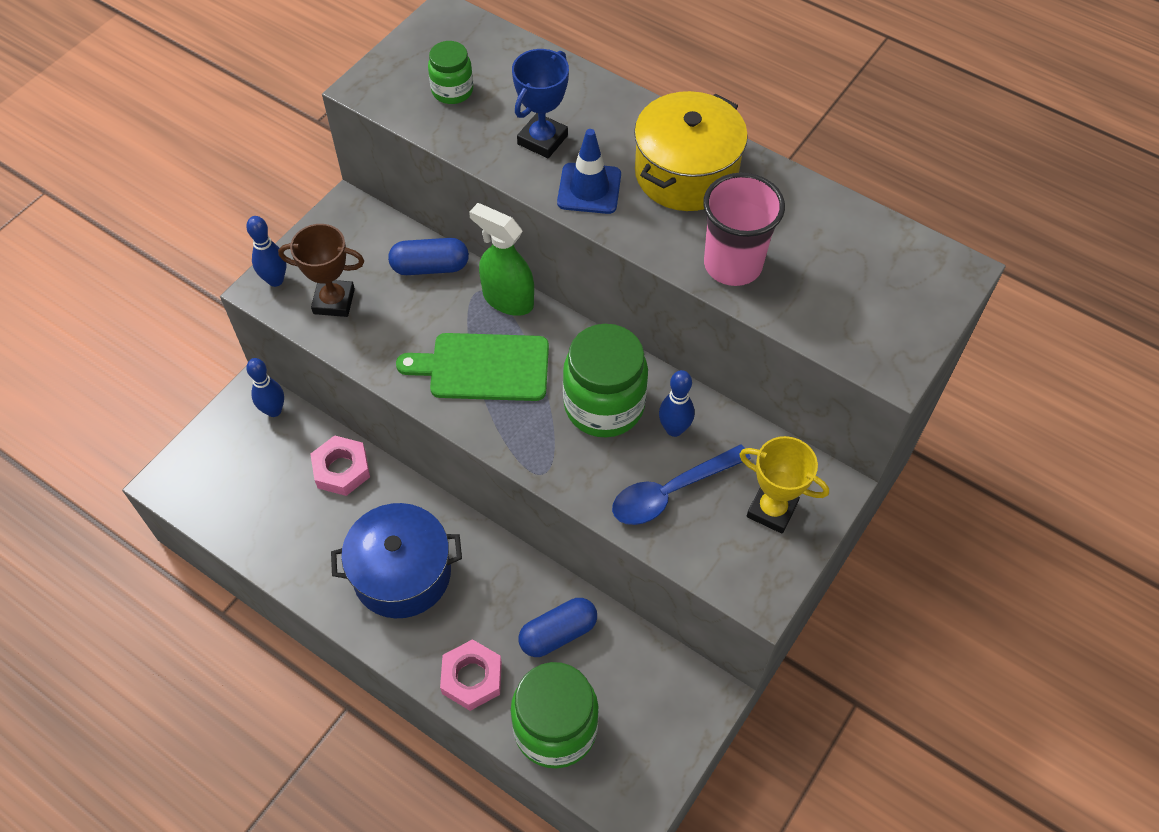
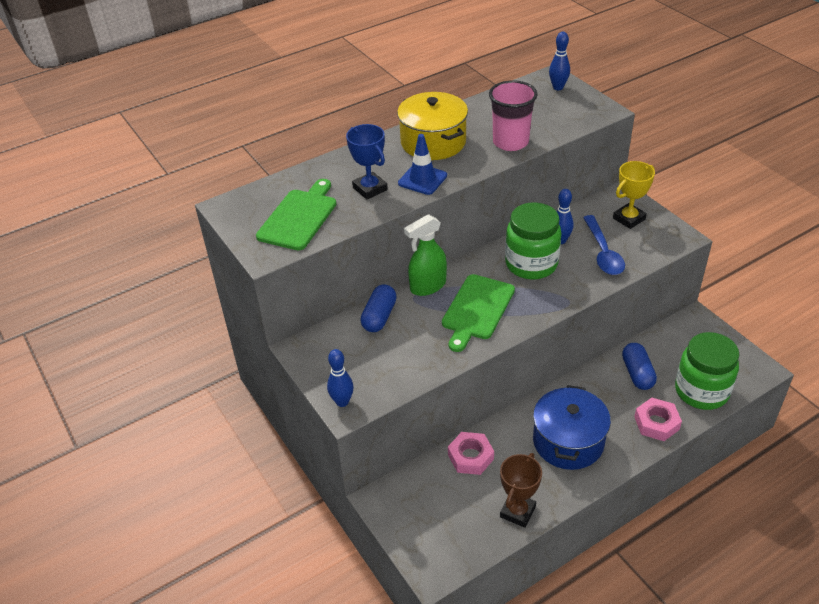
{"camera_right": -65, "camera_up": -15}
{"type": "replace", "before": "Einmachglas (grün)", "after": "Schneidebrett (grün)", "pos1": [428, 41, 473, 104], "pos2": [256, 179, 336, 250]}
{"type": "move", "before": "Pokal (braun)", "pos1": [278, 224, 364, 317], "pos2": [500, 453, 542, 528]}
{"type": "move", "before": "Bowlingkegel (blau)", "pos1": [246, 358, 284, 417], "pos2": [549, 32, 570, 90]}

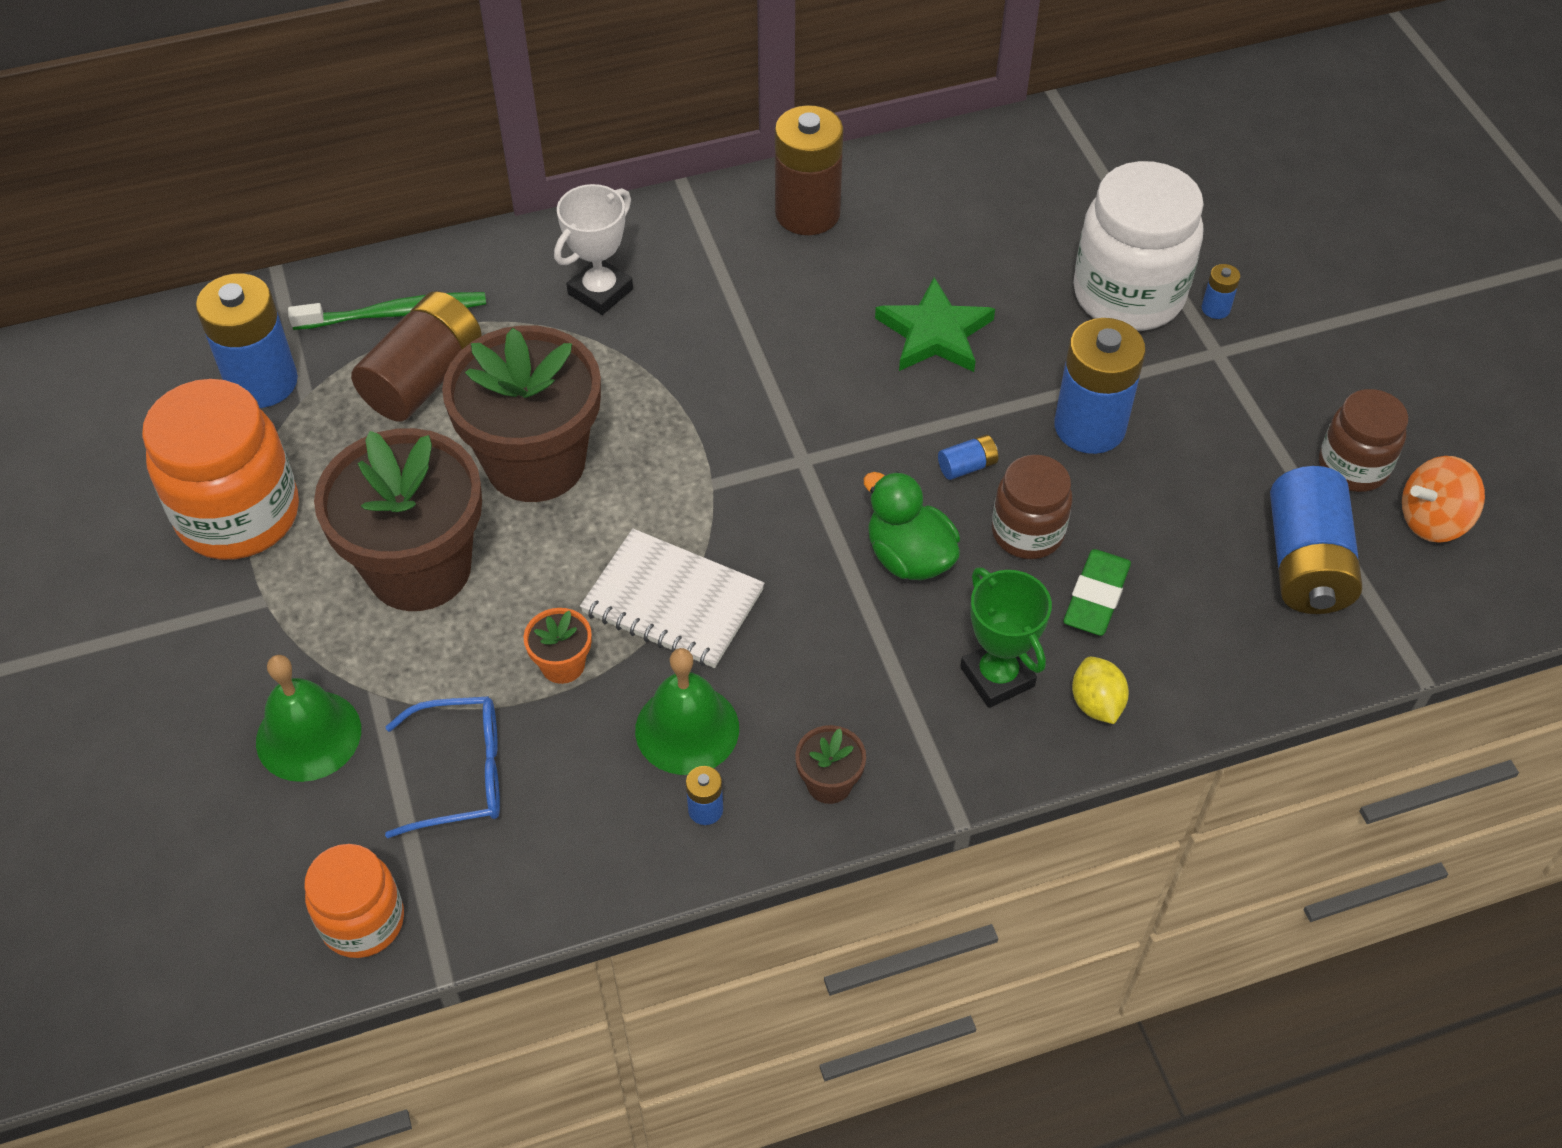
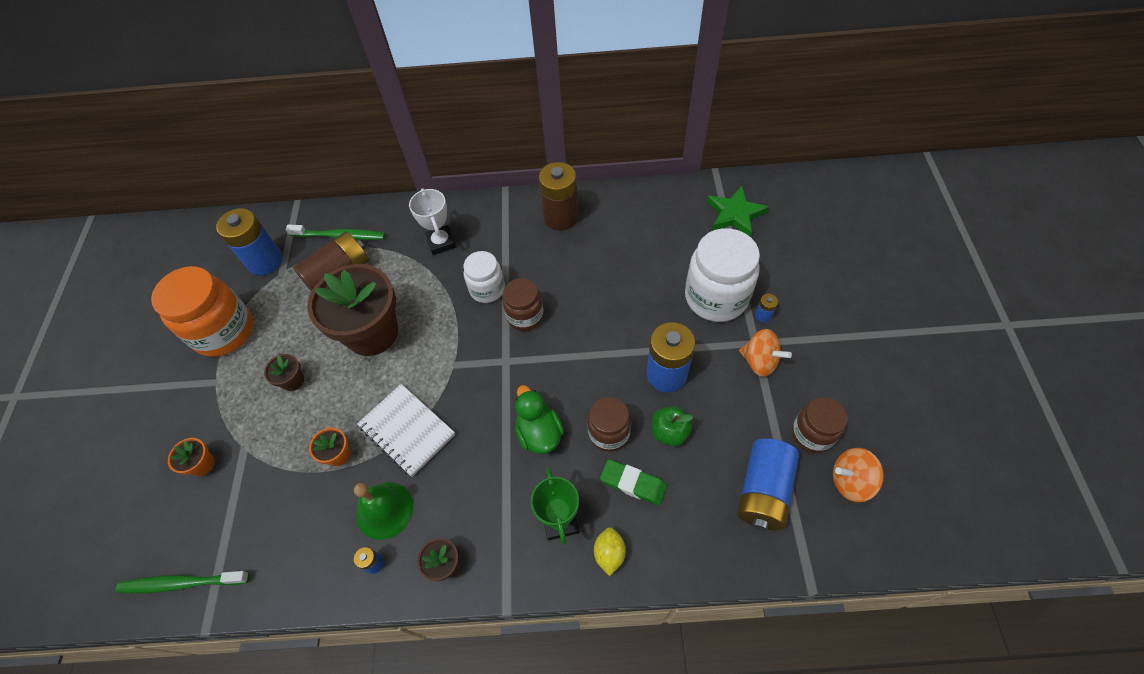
{"camera_right": 20, "camera_up": 5}
{"type": "replace", "before": "Einmachglas (orange)", "after": "Zahnbürste (grün)", "pos1": [304, 844, 404, 958], "pos2": [116, 571, 249, 594]}
{"type": "replace", "before": "Glocke (grün)", "after": "Blumentopf (orange)", "pos1": [256, 655, 361, 782], "pos2": [168, 438, 215, 476]}
{"type": "resize", "before": "Blumentopf (braun)", "pos1": [314, 428, 482, 611], "pos2": [264, 354, 304, 391], "scale": 0.41}
{"type": "rotate", "before": "Pokal (weiß)", "pos1": [554, 184, 633, 315], "pos2": [409, 188, 456, 255], "turn": -75}
{"type": "insert", "after": "Einmachglas (weiß)", "pos2": [464, 251, 505, 303]}
{"type": "insert", "after": "Einmachglas (braun)", "pos2": [503, 278, 544, 331]}
{"type": "rotate", "before": "Radiergummi (grün)", "pos1": [1063, 549, 1131, 636], "pos2": [600, 459, 667, 506], "turn": 75}
{"type": "insert", "after": "Apfel (grün)", "pos2": [652, 406, 693, 446]}
{"type": "move", "before": "Stern (grün)", "pos1": [875, 277, 995, 372], "pos2": [707, 186, 769, 237]}
{"type": "insert", "after": "Kreisel (orange)", "pos2": [739, 329, 792, 377]}
{"type": "delete", "before": "Brille (blau)", "pos1": [385, 696, 500, 838]}
{"type": "delete", "before": "Batterie (blau)", "pos1": [938, 435, 998, 480]}

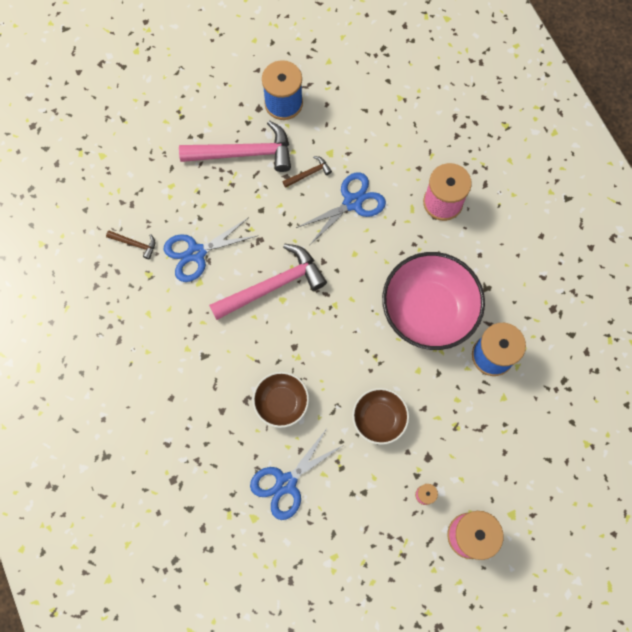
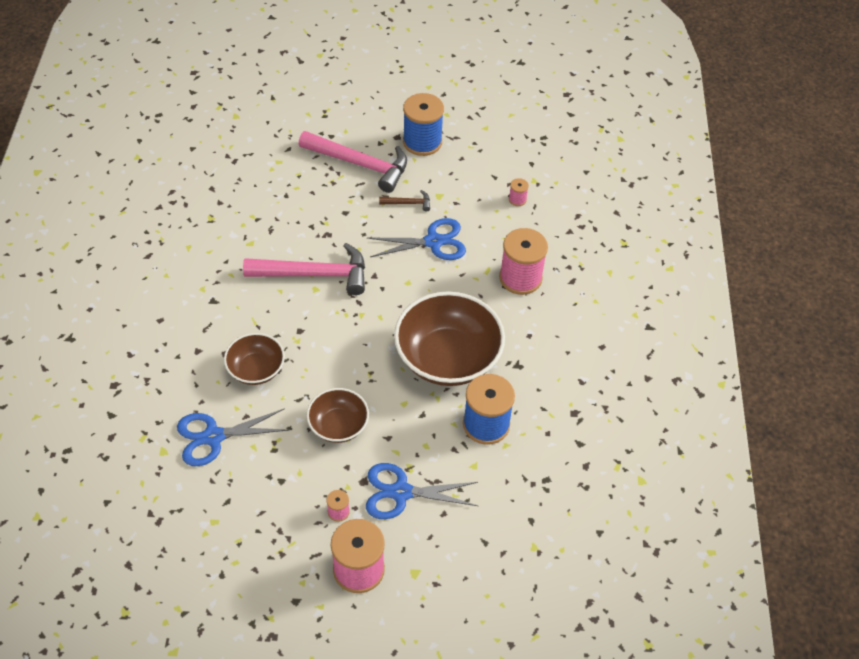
{"camera_right": 25, "camera_up": -20}
{"type": "move", "before": "Schere (blau)", "pos1": [164, 217, 259, 282], "pos2": [366, 463, 478, 519]}
{"type": "recolor", "before": "Schüssel (rosa)", "after": "Schüssel (braun)", "pos1": [382, 252, 485, 350], "pos2": [394, 291, 505, 386]}
{"type": "insert", "after": "Garnrolle (rosa)", "pos2": [509, 178, 529, 206]}
{"type": "delete", "before": "Hammer (braun)", "pos1": [106, 230, 155, 260]}

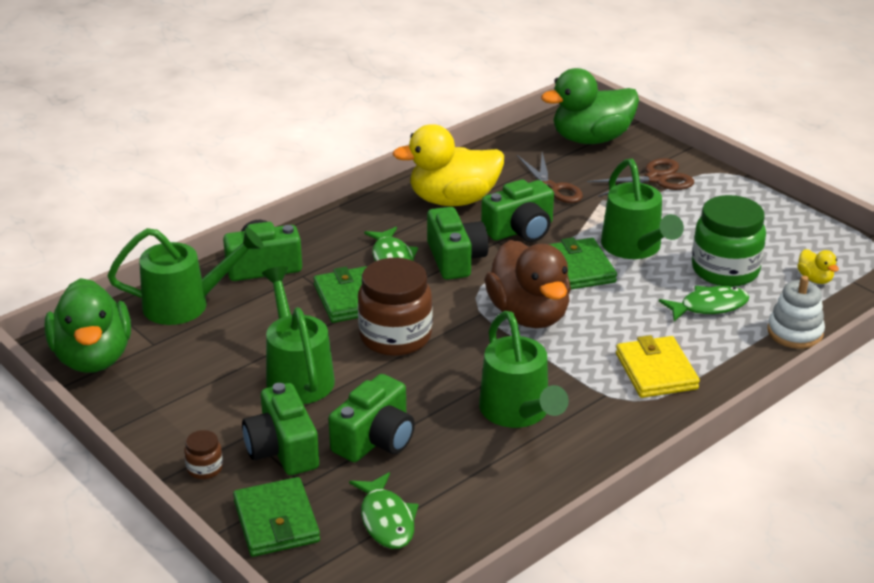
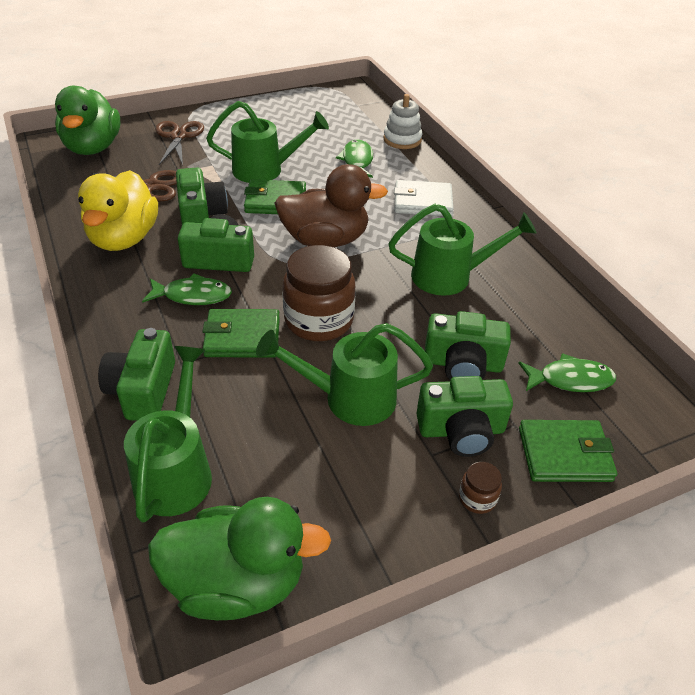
{"camera_right": -75, "camera_up": 10}
{"type": "recolor", "before": "Geldbörse (gelb)", "after": "Geldbörse (weiß)", "pos1": [616, 335, 700, 398], "pos2": [394, 180, 454, 216]}
{"type": "rotate", "before": "Kamera (grün)", "pos1": [328, 374, 415, 462], "pos2": [425, 311, 511, 380], "turn": 135}
{"type": "delete", "before": "Einmachglas (grün)", "pos1": [692, 195, 766, 287]}
{"type": "delete", "before": "Ente (gelb)", "pos1": [797, 249, 839, 284]}

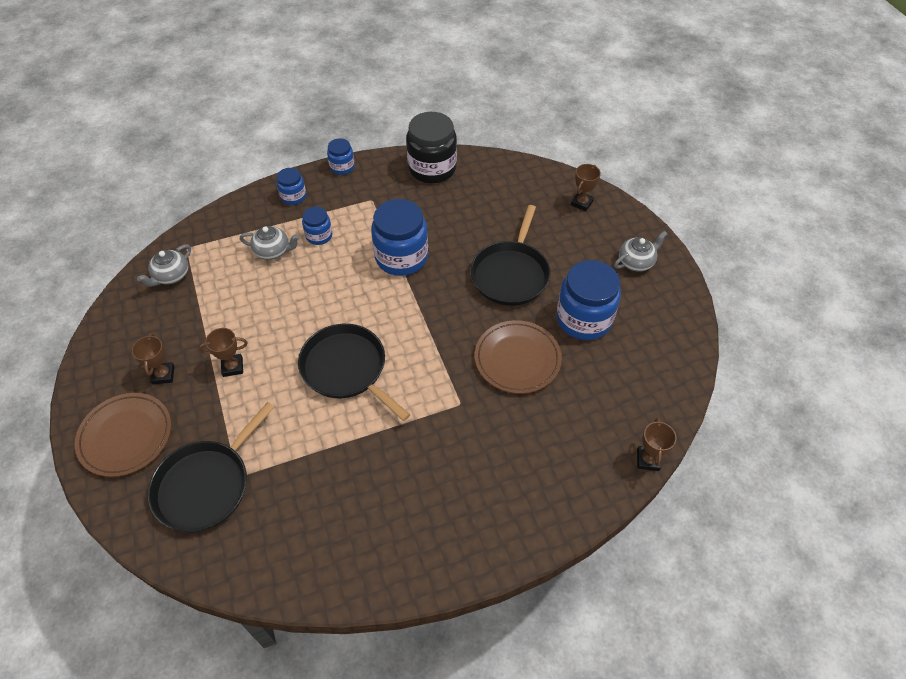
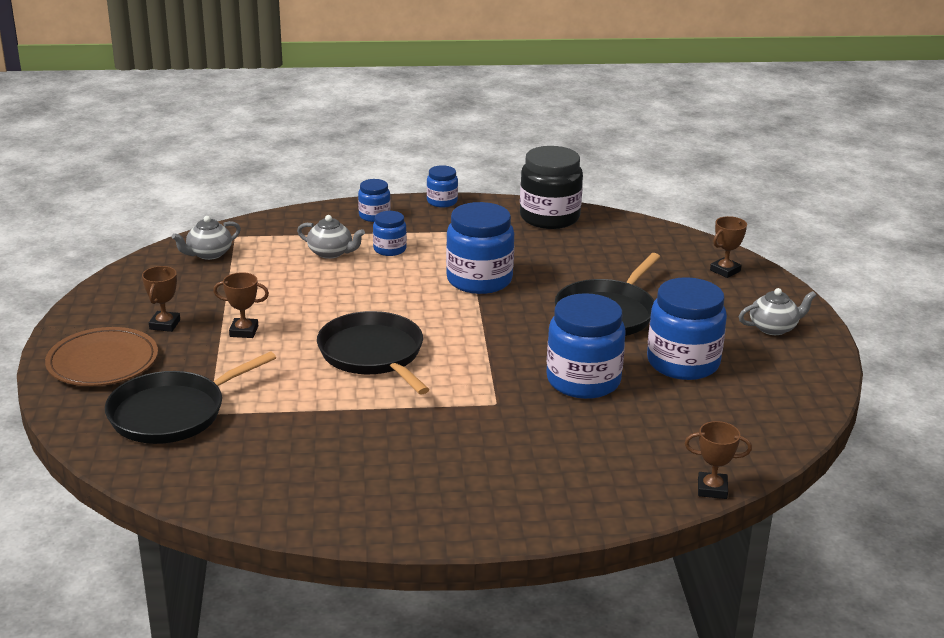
{"camera_right": 15, "camera_up": -25}
{"type": "replace", "before": "Teller (braun)", "after": "Einmachglas (blau)", "pos1": [475, 320, 562, 394], "pos2": [546, 293, 626, 399]}
{"type": "rotate", "before": "Pokal (braun)", "pos1": [637, 417, 677, 471], "pos2": [685, 421, 752, 499], "turn": 75}

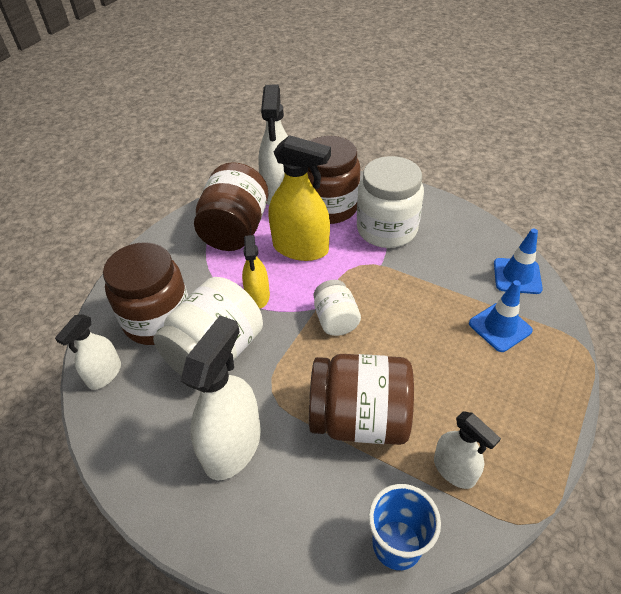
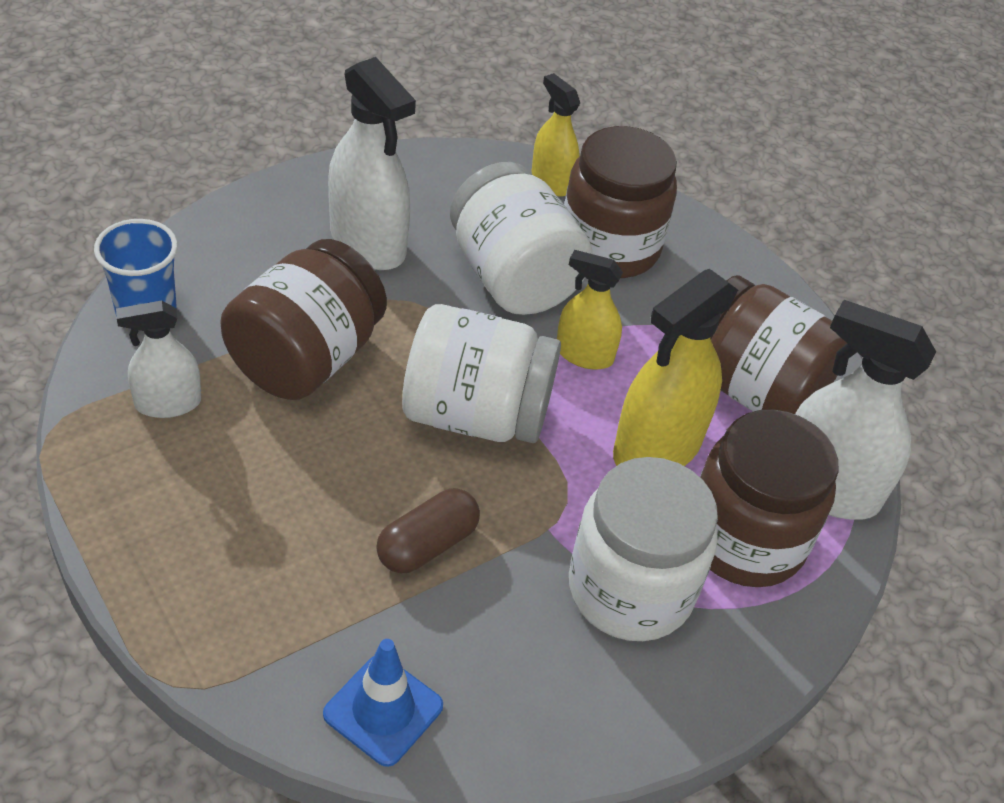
{"camera_right": 110, "camera_up": 0}
{"type": "insert", "after": "Kapsel (braun)", "pos2": [376, 489, 480, 573]}
{"type": "resize", "before": "Einmachglas (weiß)", "pos1": [313, 280, 361, 336], "pos2": [402, 304, 561, 443], "scale": 1.81}
{"type": "recolor", "before": "Sprühflasche (weiß)", "after": "Sprühflasche (gelb)", "pos1": [55, 314, 121, 390], "pos2": [532, 73, 580, 196]}
{"type": "delete", "before": "Leitkegel (blau)", "pos1": [469, 280, 533, 352]}

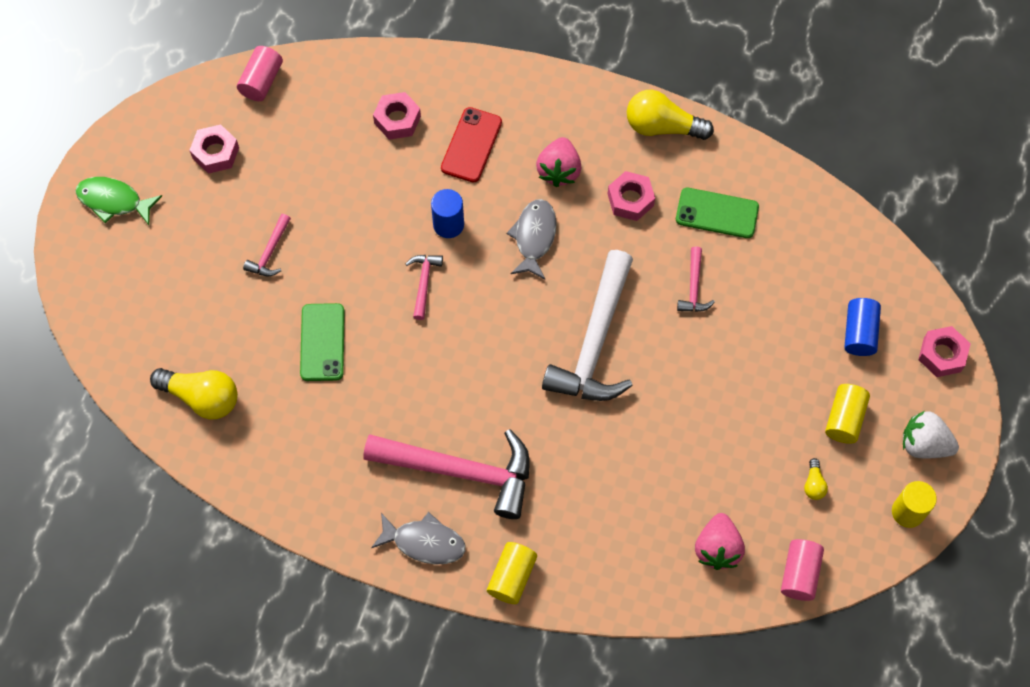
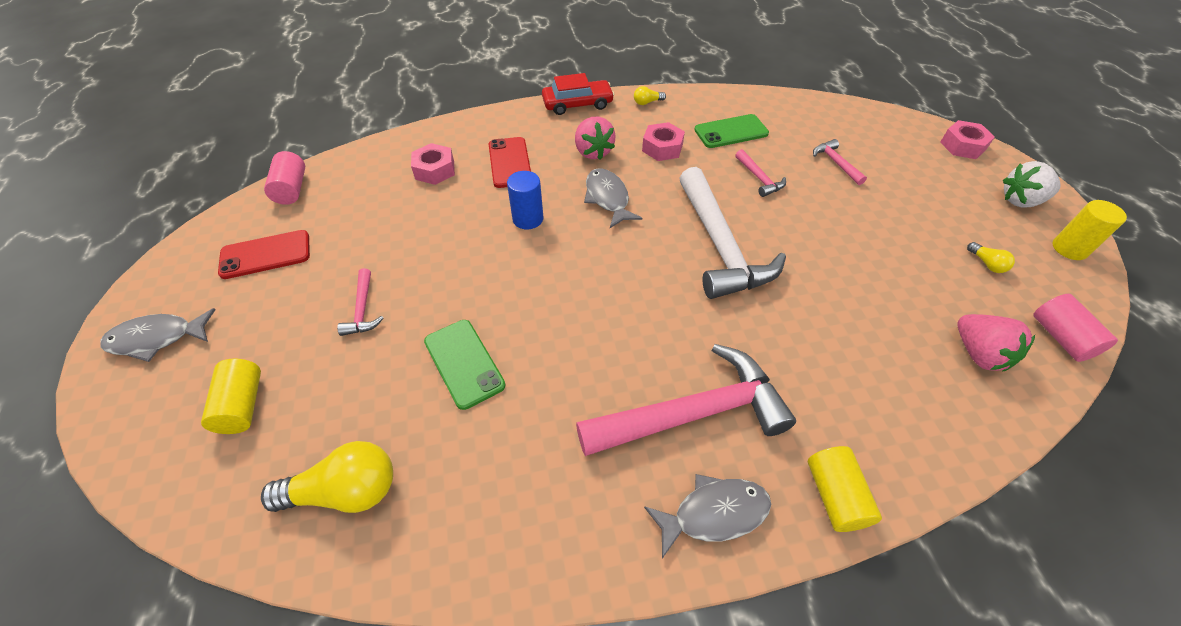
{"camera_right": -30, "camera_up": -15}
{"type": "recolor", "before": "Fisch (grün)", "after": "Fisch (grau)", "pos1": [75, 177, 162, 225], "pos2": [100, 308, 216, 362]}
{"type": "move", "before": "Vollzylinder (gelb)", "pos1": [825, 384, 870, 444], "pos2": [201, 359, 261, 434]}
{"type": "replace", "before": "Sechskantmutter (rosa)", "after": "Handy (rot)", "pos1": [189, 124, 239, 174], "pos2": [218, 230, 310, 279]}
{"type": "insert", "after": "Auto (rot)", "pos2": [542, 73, 614, 115]}
{"type": "resize", "before": "Glühbirne (gelb)", "pos1": [627, 90, 714, 140], "pos2": [634, 86, 666, 105], "scale": 0.46}
{"type": "move", "before": "Hammer (rosa)", "pos1": [406, 255, 443, 320], "pos2": [813, 139, 867, 185]}
{"type": "delete", "before": "Vollzylinder (blau)", "pos1": [844, 298, 881, 356]}

